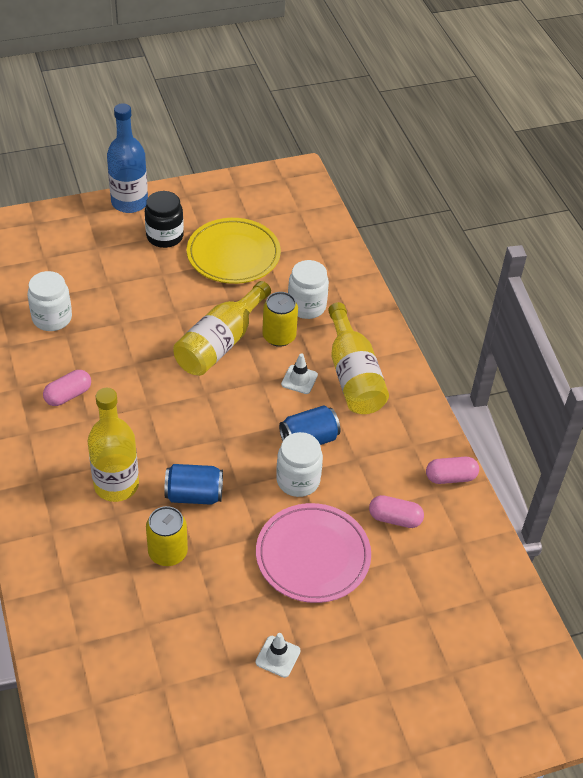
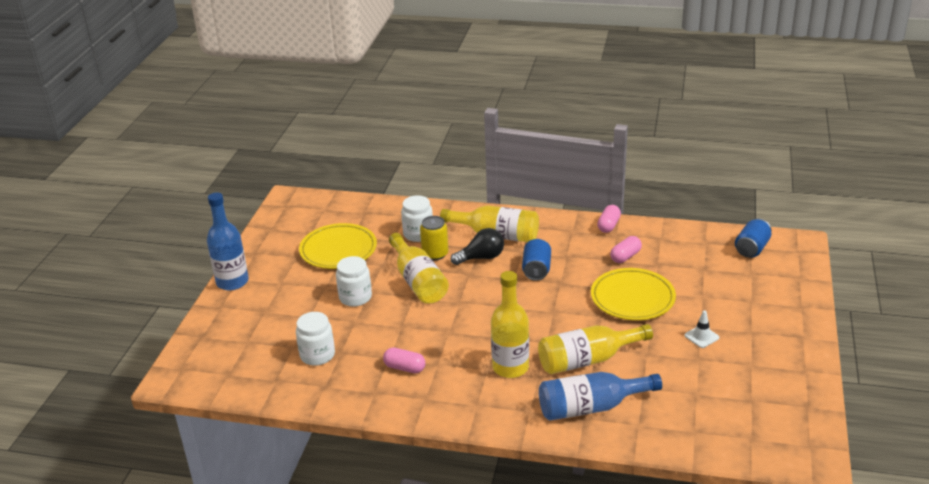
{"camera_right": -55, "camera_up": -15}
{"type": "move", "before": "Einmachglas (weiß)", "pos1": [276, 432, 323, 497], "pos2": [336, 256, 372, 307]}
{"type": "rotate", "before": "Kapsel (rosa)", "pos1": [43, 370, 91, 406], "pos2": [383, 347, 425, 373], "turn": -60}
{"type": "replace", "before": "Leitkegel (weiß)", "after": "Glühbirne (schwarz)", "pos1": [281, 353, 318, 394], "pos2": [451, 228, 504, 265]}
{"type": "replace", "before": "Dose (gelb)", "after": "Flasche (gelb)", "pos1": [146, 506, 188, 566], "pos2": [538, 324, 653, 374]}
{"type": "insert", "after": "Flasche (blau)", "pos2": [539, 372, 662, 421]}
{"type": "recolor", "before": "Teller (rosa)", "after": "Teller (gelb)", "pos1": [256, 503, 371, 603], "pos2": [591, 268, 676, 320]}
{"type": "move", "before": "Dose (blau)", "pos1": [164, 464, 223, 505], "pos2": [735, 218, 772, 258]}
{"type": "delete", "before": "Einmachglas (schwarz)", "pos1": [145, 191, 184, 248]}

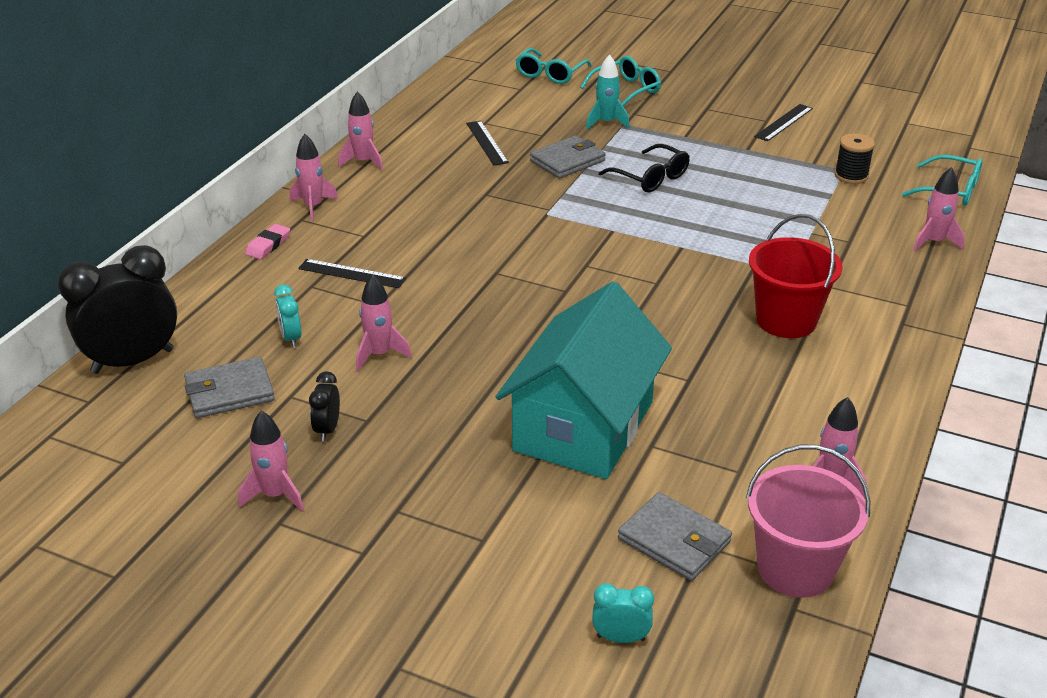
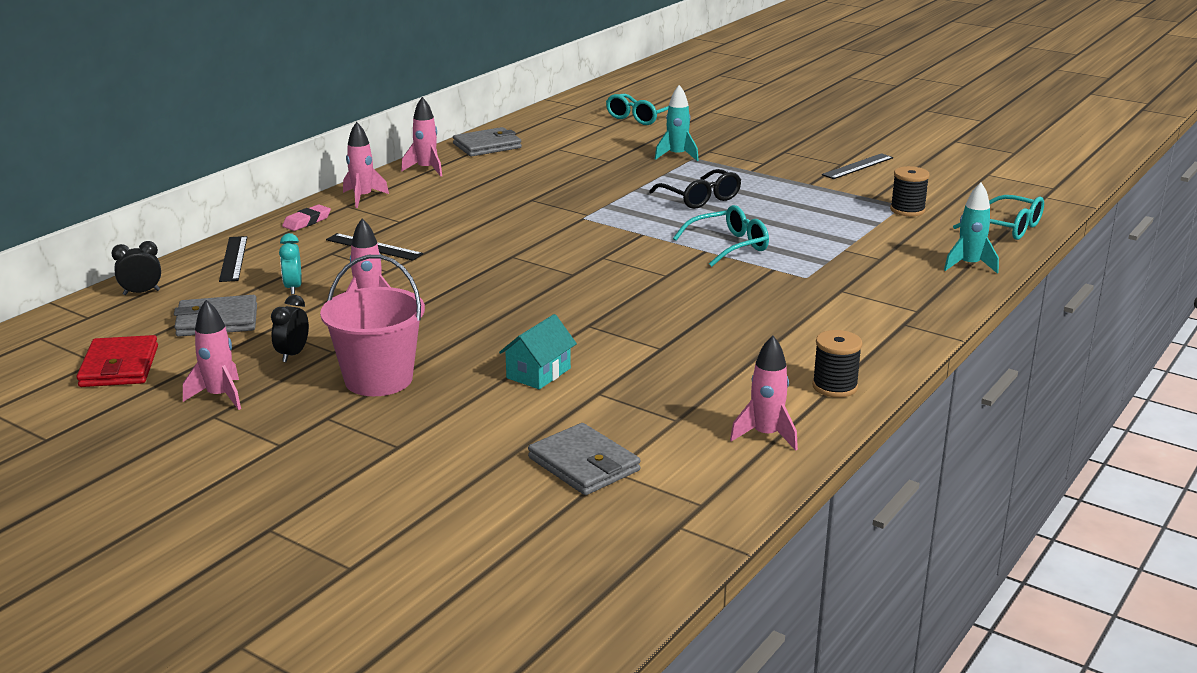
{"camera_right": 10, "camera_up": -10}
{"type": "insert", "after": "Geldbörse (rot)", "pos2": [77, 335, 158, 387]}
{"type": "resize", "before": "Wecker (schwarz)", "pos1": [58, 245, 177, 374], "pos2": [111, 241, 161, 295], "scale": 0.45}
{"type": "move", "before": "Lineal (schwarz)", "pos1": [466, 121, 509, 165], "pos2": [219, 236, 247, 282]}
{"type": "move", "before": "Eimer (rosa)", "pos1": [746, 445, 870, 598], "pos2": [320, 255, 425, 396]}
{"type": "move", "before": "Geldbörse (grau)", "pos1": [530, 136, 606, 179], "pos2": [453, 127, 522, 156]}
{"type": "resize", "before": "Haus (türkis)", "pos1": [496, 282, 672, 479], "pos2": [499, 314, 577, 389], "scale": 0.41}
{"type": "move", "before": "Brille (türkis)", "pos1": [580, 56, 661, 106], "pos2": [673, 205, 769, 267]}
{"type": "insert", "after": "Garnrolle (schwarz)", "pos2": [812, 330, 862, 398]}
{"type": "recolor", "before": "Rakete (rosa)", "after": "Rakete (türkis)", "pos1": [913, 167, 965, 251], "pos2": [944, 182, 999, 274]}
{"type": "delete", "before": "Wecker (türkis)", "pos1": [592, 583, 654, 643]}
{"type": "delete", "before": "Eimer (rot)", "pos1": [749, 214, 842, 338]}

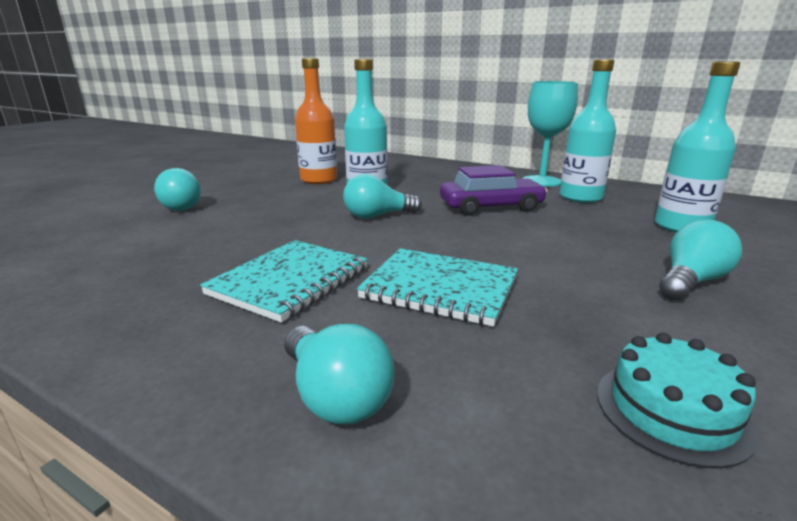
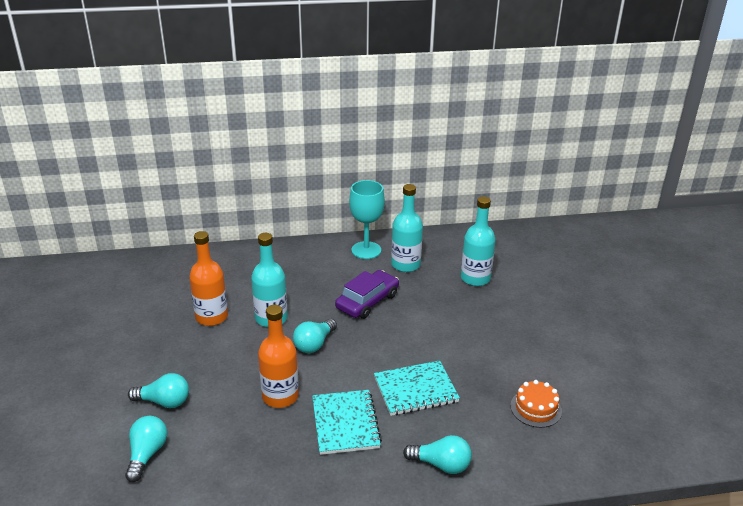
{"camera_right": -40, "camera_up": 10}
{"type": "move", "before": "Glühbirne (türkis)", "pos1": [659, 219, 742, 300], "pos2": [125, 416, 167, 482]}
{"type": "insert", "after": "Flasche (orange)", "pos2": [258, 305, 299, 408]}
{"type": "recolor", "before": "Kuchen (türkis)", "after": "Kuchen (orange)", "pos1": [597, 332, 758, 469], "pos2": [510, 380, 562, 428]}

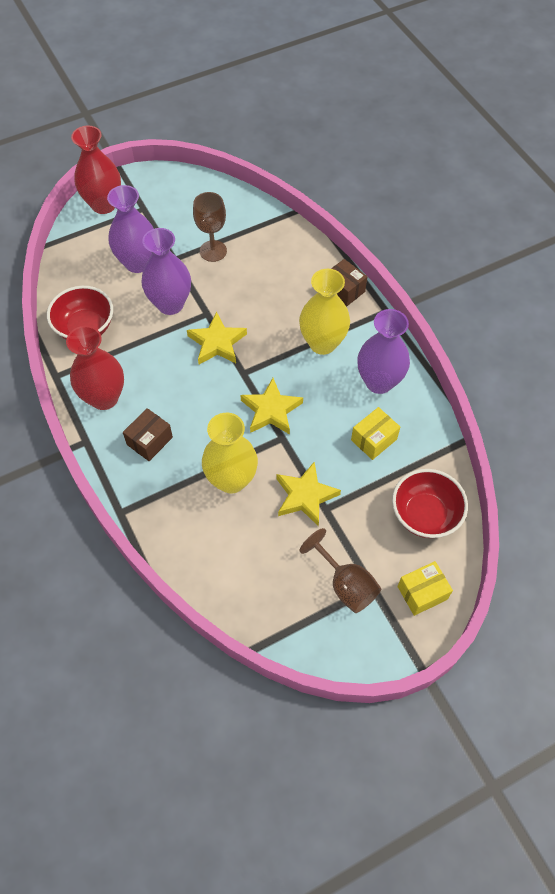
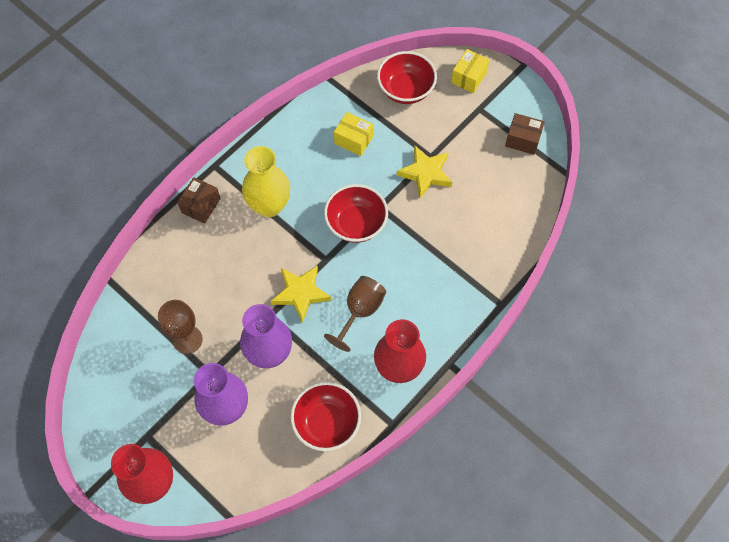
{"camera_right": -110, "camera_up": 5}
{"type": "replace", "before": "Stern (gelb)", "after": "Schüssel (rot)", "pos1": [240, 378, 303, 435], "pos2": [324, 184, 388, 243]}
{"type": "move", "before": "Kelch (braun)", "pos1": [300, 528, 381, 613], "pos2": [324, 276, 386, 352]}
{"type": "rotate", "before": "Schachtel (gelb)", "pos1": [397, 561, 453, 616], "pos2": [451, 49, 490, 93], "turn": 75}
{"type": "move", "before": "Schachtel (braun)", "pos1": [123, 408, 173, 461], "pos2": [505, 113, 545, 155]}
{"type": "delete", "before": "Vase (gelb)", "pos1": [202, 413, 258, 493]}
{"type": "delete", "before": "Vase (lila)", "pos1": [357, 309, 410, 394]}

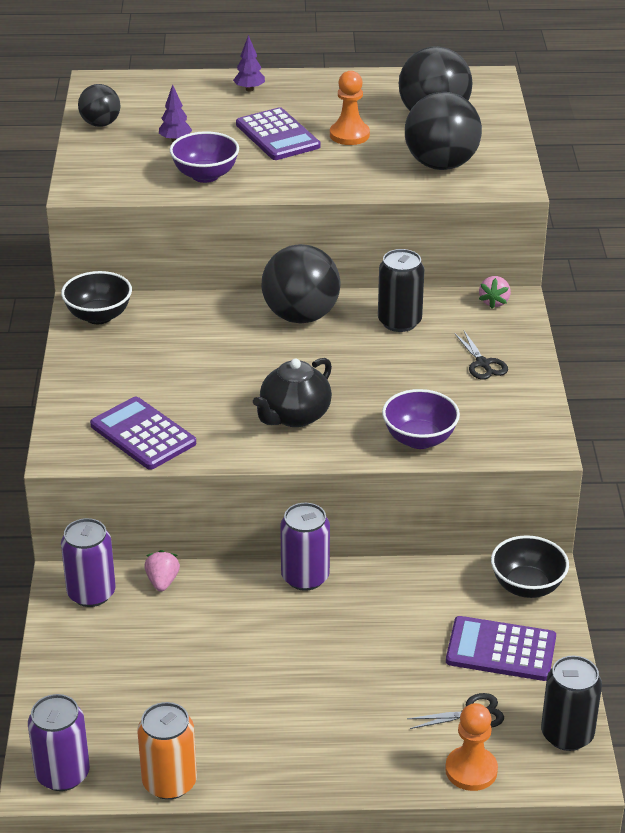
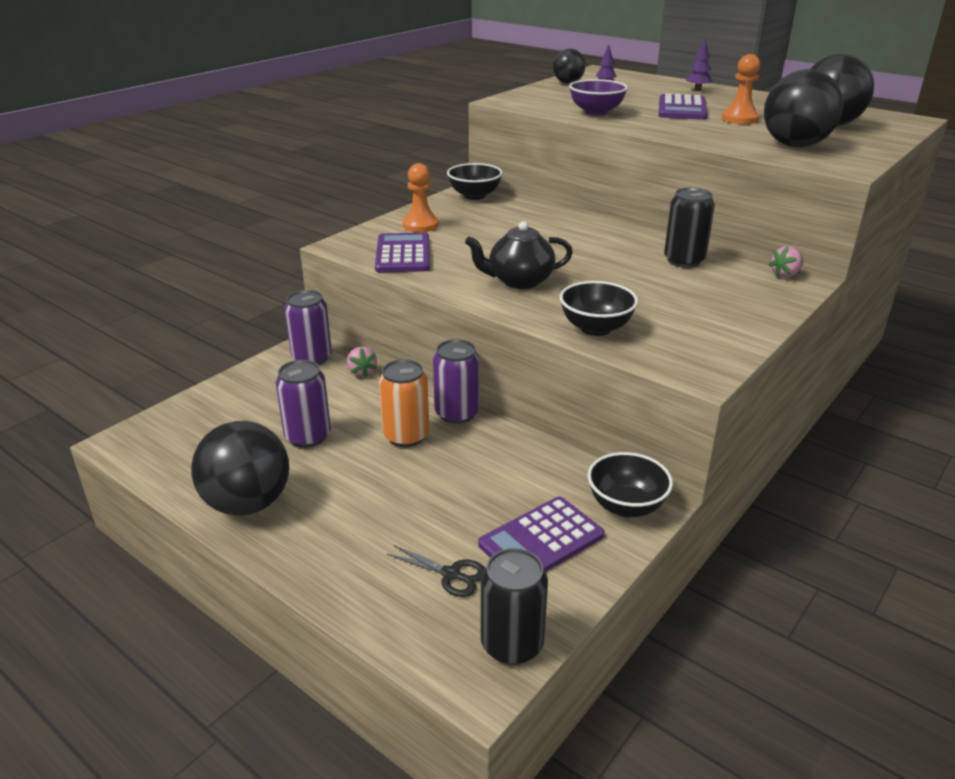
{"camera_right": 40, "camera_up": -5}
{"type": "move", "before": "Ball (schwarz)", "pos1": [262, 244, 340, 324], "pos2": [191, 421, 289, 516]}
{"type": "move", "before": "Dose (lila)", "pos1": [28, 694, 90, 791], "pos2": [275, 360, 331, 448]}
{"type": "rotate", "before": "Erdbeere (rosa)", "pos1": [144, 550, 180, 591], "pos2": [347, 347, 377, 378], "turn": 120}
{"type": "move", "before": "Dose (orange)", "pos1": [138, 702, 197, 800], "pos2": [379, 359, 429, 447]}
{"type": "move", "before": "Bauer (orange)", "pos1": [445, 703, 498, 791], "pos2": [403, 163, 439, 233]}
{"type": "rotate", "before": "Taschenrechner (lila)", "pos1": [446, 616, 556, 681], "pos2": [478, 497, 604, 572], "turn": -90}
{"type": "recolor", "before": "Schüssel (lila)", "after": "Schüssel (schwarz)", "pos1": [382, 389, 460, 449], "pos2": [560, 281, 638, 336]}
{"type": "delete", "before": "Schere (schwarz)", "pos1": [454, 331, 508, 379]}

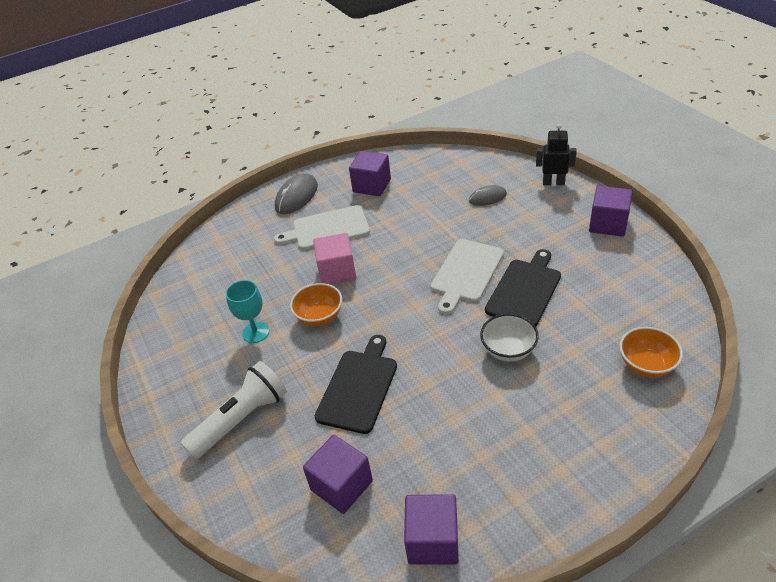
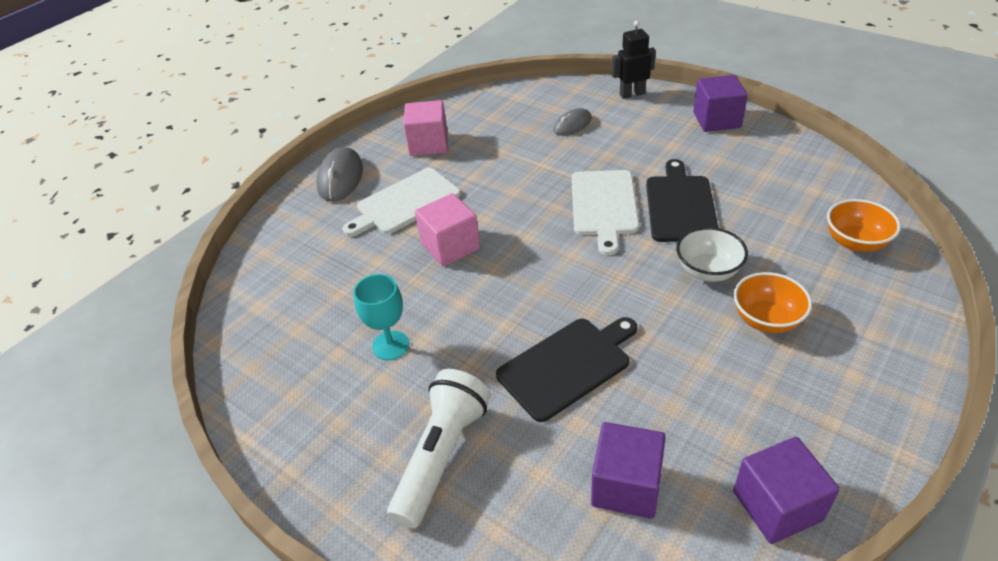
{"camera_right": -25, "camera_up": 0}
{"type": "recolor", "before": "Kubus (lila)", "after": "Kubus (rosa)", "pos1": [349, 151, 391, 196], "pos2": [403, 100, 448, 156]}
{"type": "rotate", "before": "Schneidebrett (schwarz)", "pos1": [315, 335, 397, 434], "pos2": [496, 317, 637, 422], "turn": 60}
{"type": "move", "before": "Schüssel (orange)", "pos1": [290, 283, 342, 326], "pos2": [734, 272, 812, 333]}

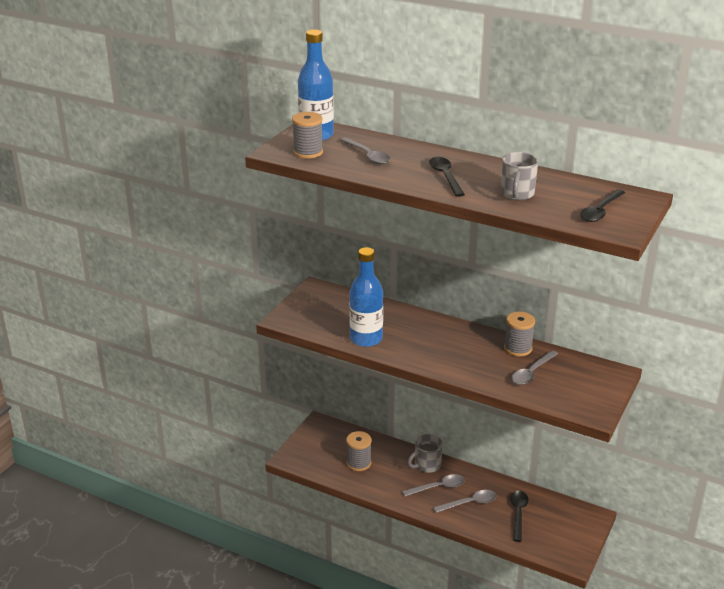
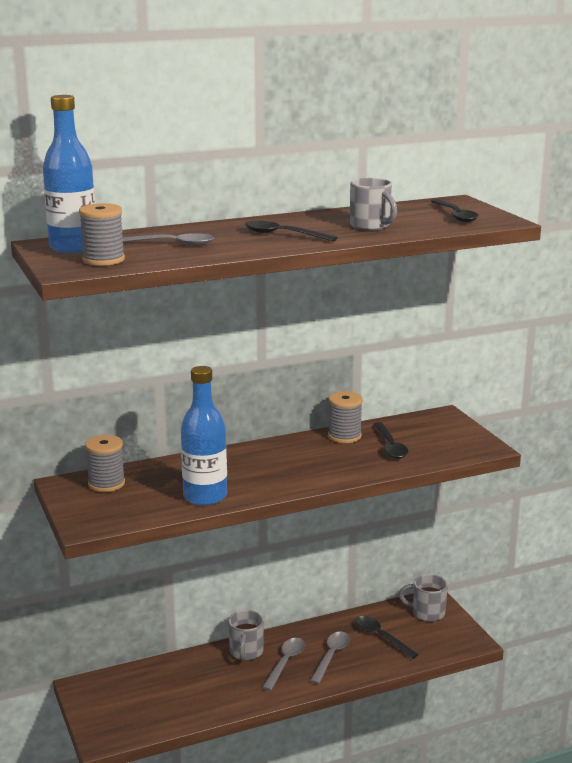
{"camera_right": -50, "camera_up": -10}
{"type": "move", "before": "Garnrolle (grau)", "pos1": [346, 431, 372, 471], "pos2": [85, 435, 125, 492]}
{"type": "recolor", "before": "Löffel (grau)", "after": "Löffel (schwarz)", "pos1": [511, 350, 558, 385], "pos2": [373, 422, 408, 458]}
{"type": "insert", "after": "Tasse (grau)", "pos2": [399, 574, 448, 622]}

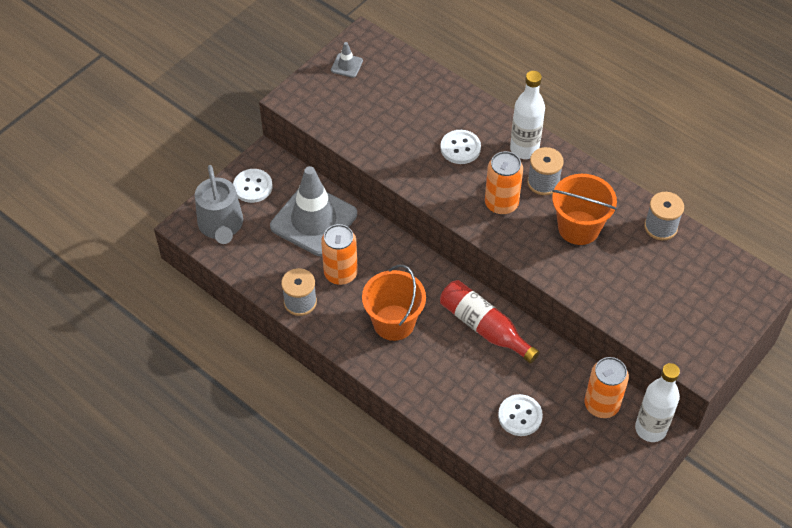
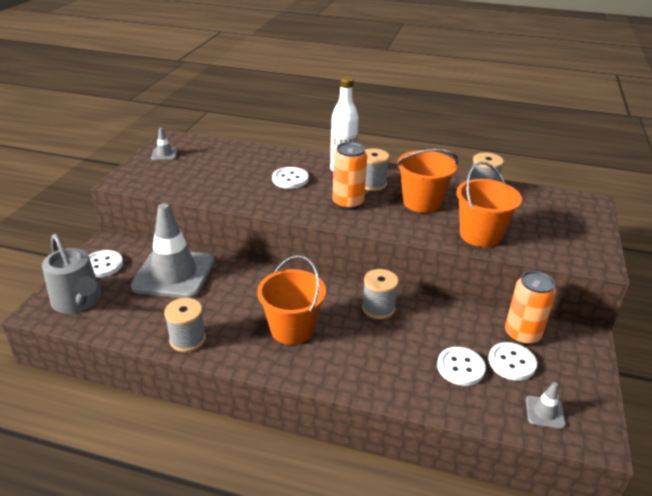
{"camera_right": -25, "camera_up": -20}
{"type": "replace", "before": "Flasche (rot)", "after": "Garnrolle (grau)", "pos1": [440, 280, 540, 364], "pos2": [362, 269, 399, 319]}
{"type": "insert", "after": "Eimer (orange)", "pos2": [456, 162, 522, 247]}
{"type": "insert", "after": "Knopf (weiß)", "pos2": [488, 342, 537, 381]}
{"type": "insert", "after": "Leitkegel (grau)", "pos2": [526, 382, 566, 429]}
{"type": "delete", "before": "Dose (orange)", "pos1": [321, 224, 358, 285]}
{"type": "delete", "before": "Flasche (weiß)", "pos1": [635, 363, 680, 442]}

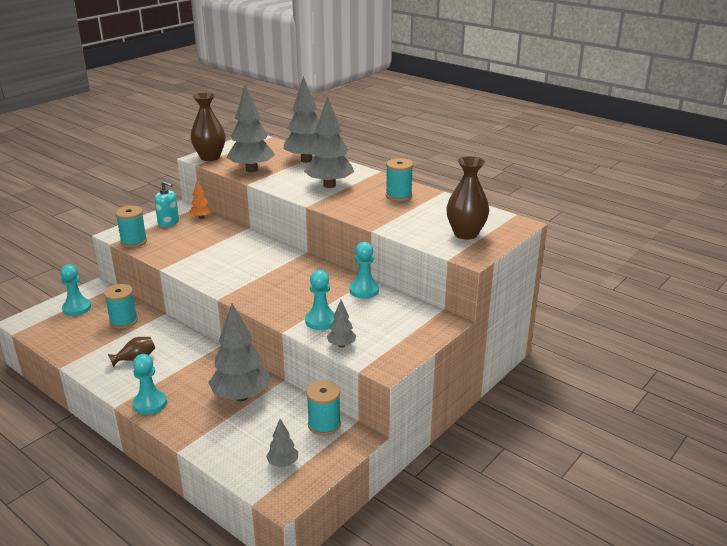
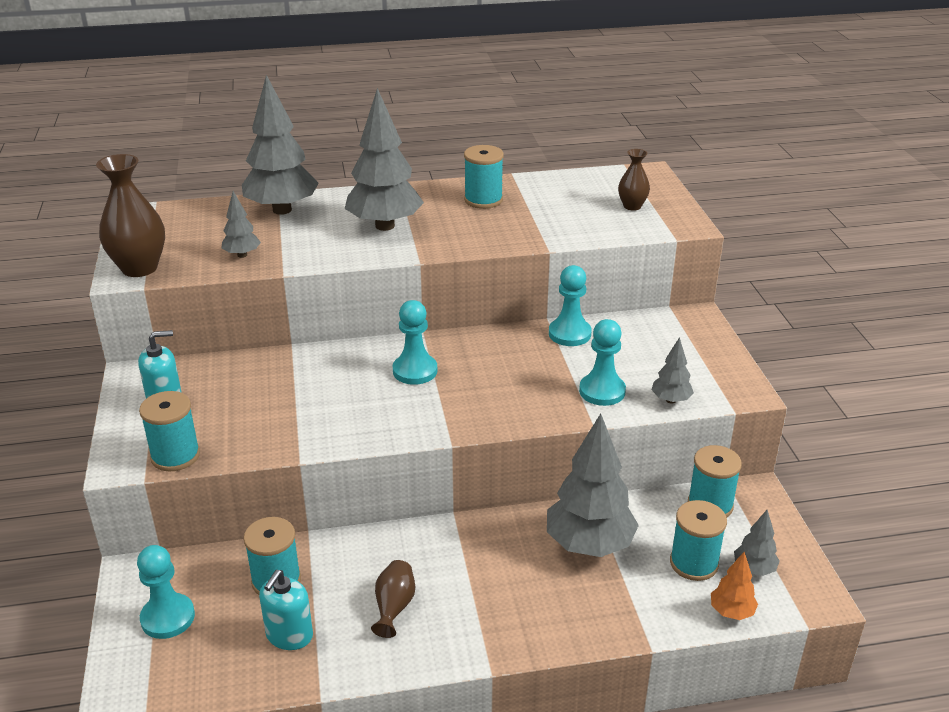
{"camera_right": -50, "camera_up": 5}
{"type": "resize", "before": "Baum (grau)", "pos1": [227, 84, 275, 172], "pos2": [221, 191, 261, 258], "scale": 0.48}
{"type": "insert", "after": "Seifenspender (türkis)", "pos2": [259, 570, 313, 650]}
{"type": "move", "before": "Bauer (türkis)", "pos1": [133, 354, 167, 415], "pos2": [393, 300, 437, 385]}
{"type": "resize", "before": "Vase (braun)", "pos1": [446, 156, 489, 240], "pos2": [618, 149, 650, 211], "scale": 0.56}
{"type": "insert", "after": "Garnrolle (türkis)", "pos2": [670, 500, 727, 581]}
{"type": "move", "before": "Baum (orange)", "pos1": [190, 180, 212, 219], "pos2": [711, 552, 758, 620]}

